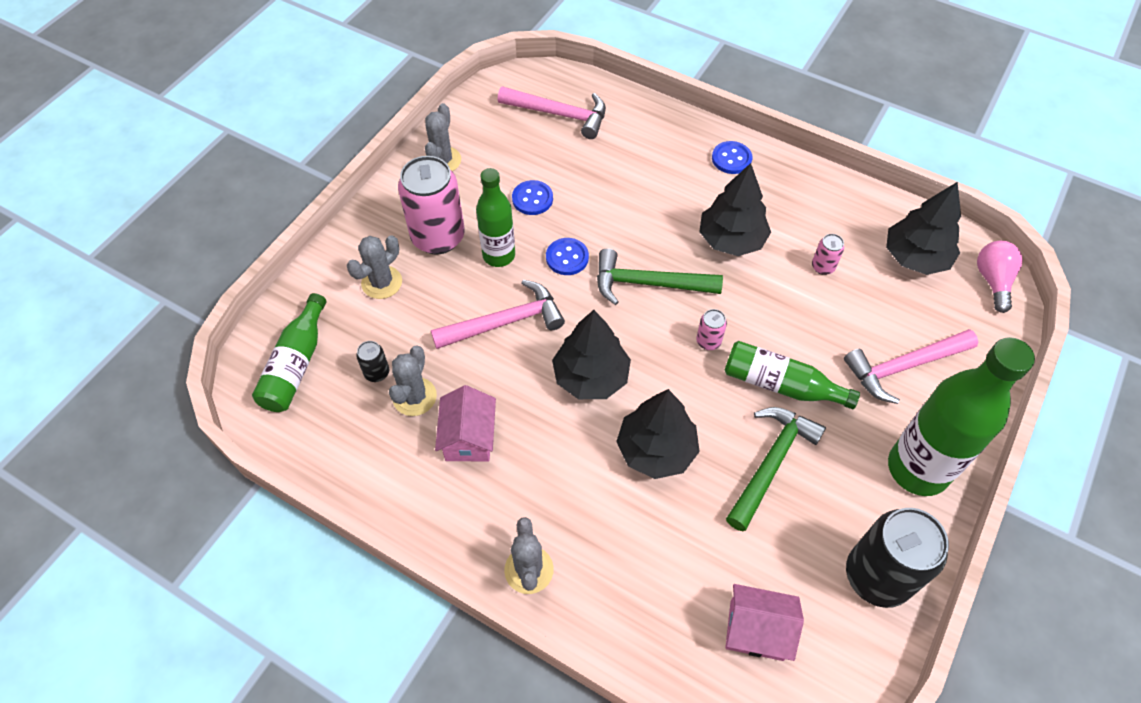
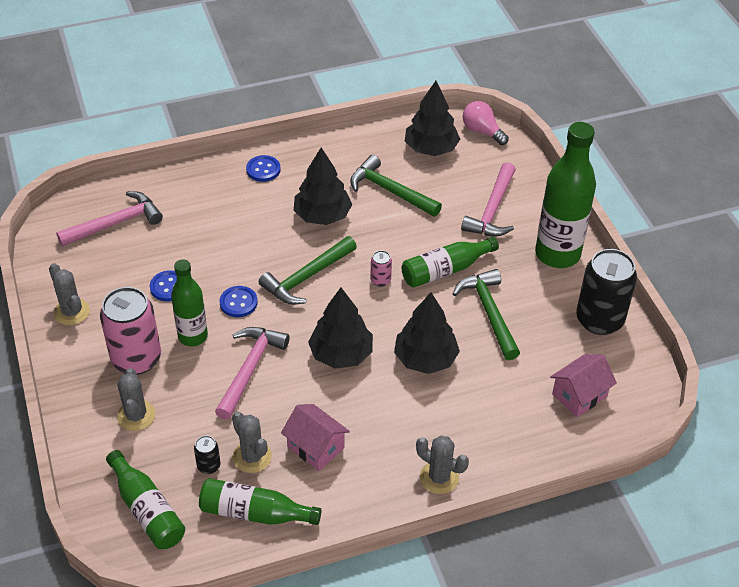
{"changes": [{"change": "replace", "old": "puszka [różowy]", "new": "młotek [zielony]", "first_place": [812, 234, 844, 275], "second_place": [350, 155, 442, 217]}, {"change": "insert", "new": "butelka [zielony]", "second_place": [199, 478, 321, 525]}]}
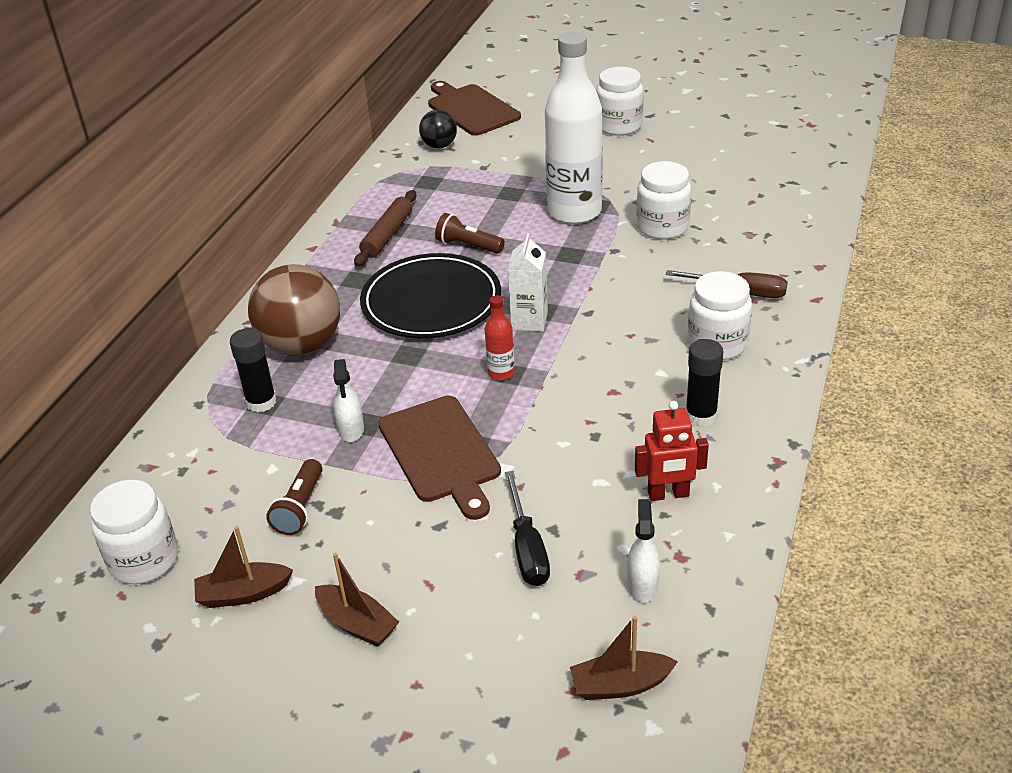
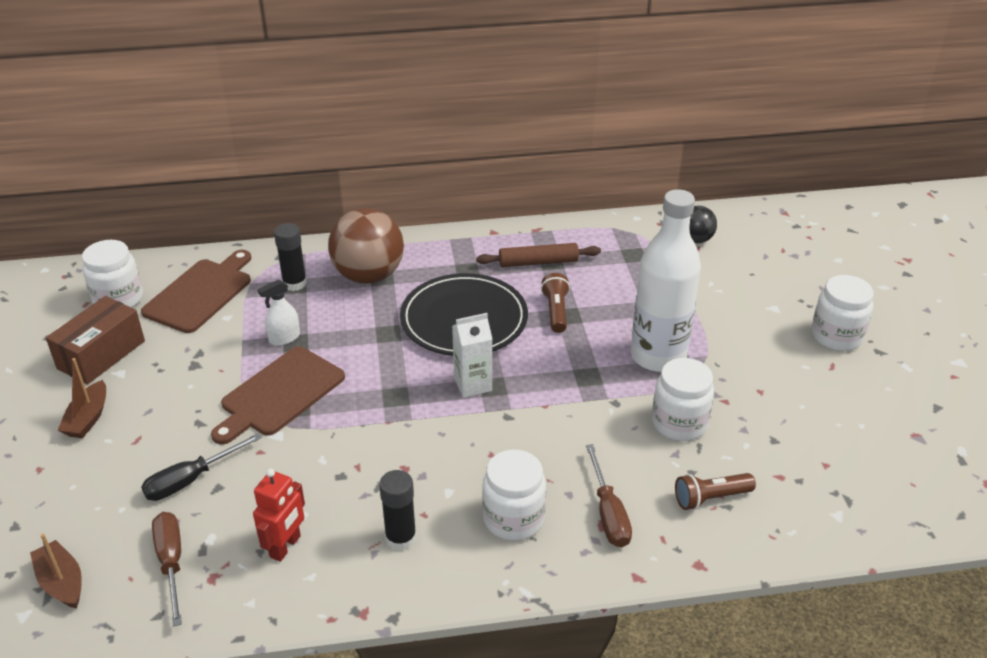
{"changes": [{"change": "replace", "old": "łódka [brązowy]", "new": "pudełko [brązowy]", "first_place": [194, 526, 293, 608], "second_place": [46, 296, 145, 385]}, {"change": "move", "old": "latarka [brązowy]", "first_place": [266, 459, 322, 535], "second_place": [675, 473, 756, 510]}, {"change": "move", "old": "deska do krojenia [brązowy]", "first_place": [428, 81, 521, 136], "second_place": [141, 250, 251, 333]}, {"change": "delete", "old": "butelka [czerwony]", "first_place": [485, 295, 515, 380]}, {"change": "replace", "old": "spryskiwacz [biały]", "new": "śrubokręt [brązowy]", "first_place": [627, 499, 660, 603], "second_place": [152, 512, 182, 627]}, {"change": "rotate", "old": "robot [czerwony]", "first_place": [635, 401, 709, 501], "second_place": [253, 469, 305, 562], "degrees": -120}]}
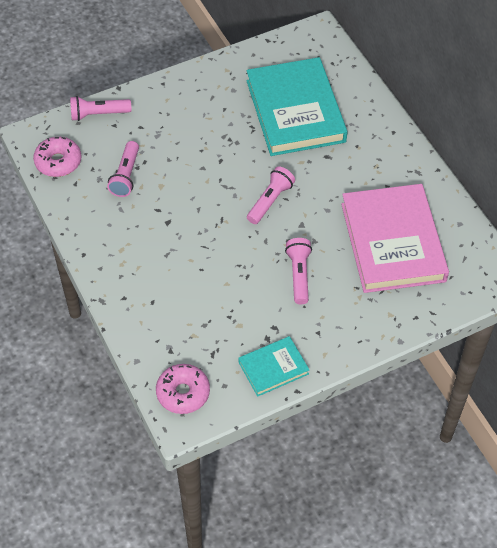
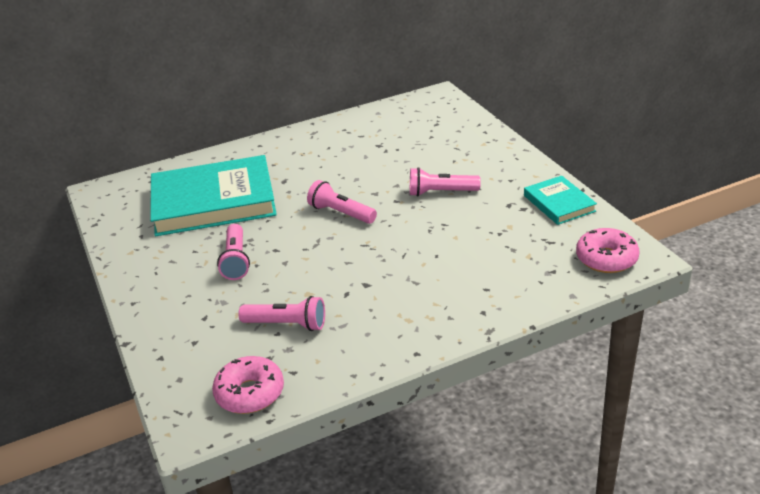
{"changes": [{"change": "move", "old": "latarka [różowy]", "first_place": [70, 96, 131, 121], "second_place": [217, 224, 250, 280]}, {"change": "delete", "old": "książka [różowy]", "first_place": [341, 184, 449, 293]}]}
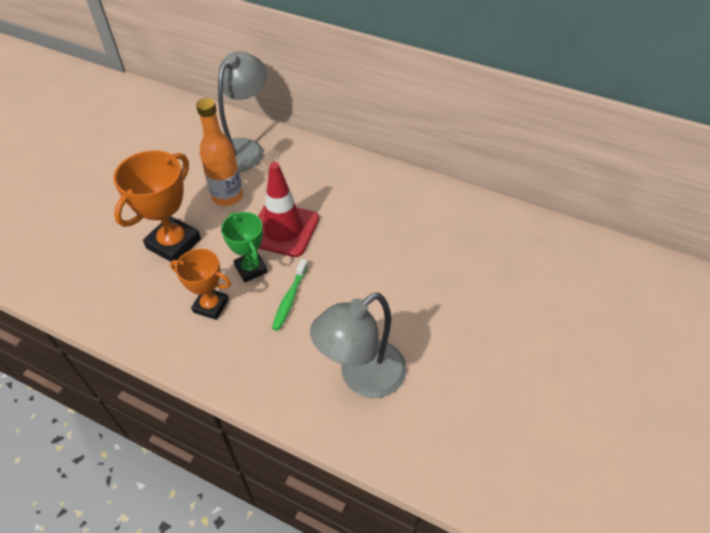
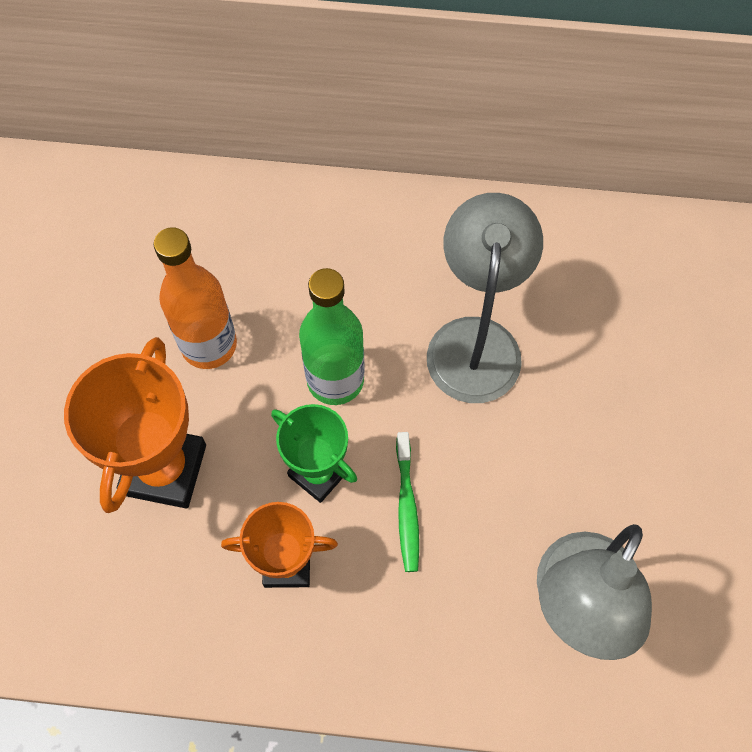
{"changes": [{"change": "move", "old": "lampka [szary]", "first_place": [218, 52, 267, 172], "second_place": [427, 193, 543, 403]}, {"change": "replace", "old": "pachołek [czerwony]", "new": "butelka [zielony]", "first_place": [258, 162, 319, 257], "second_place": [299, 268, 365, 405]}]}
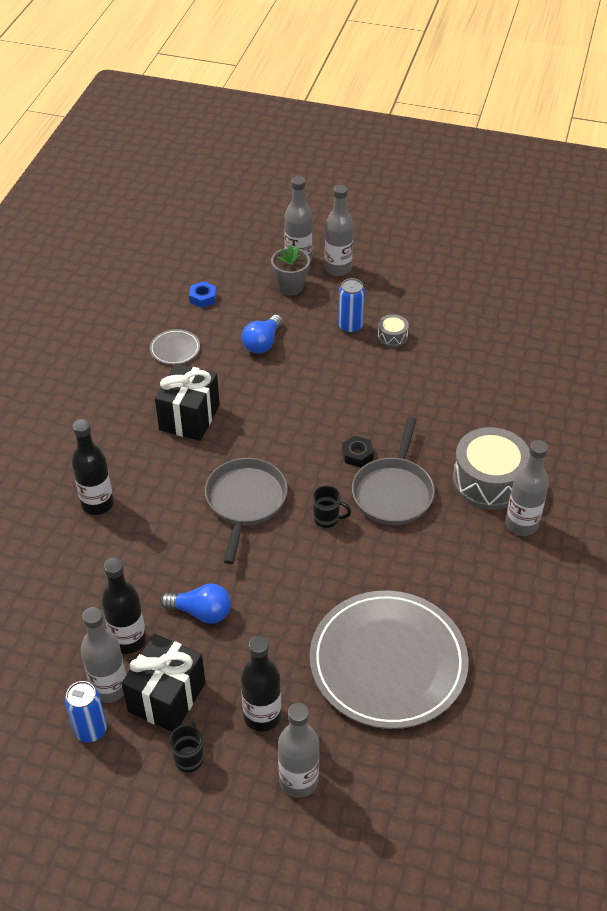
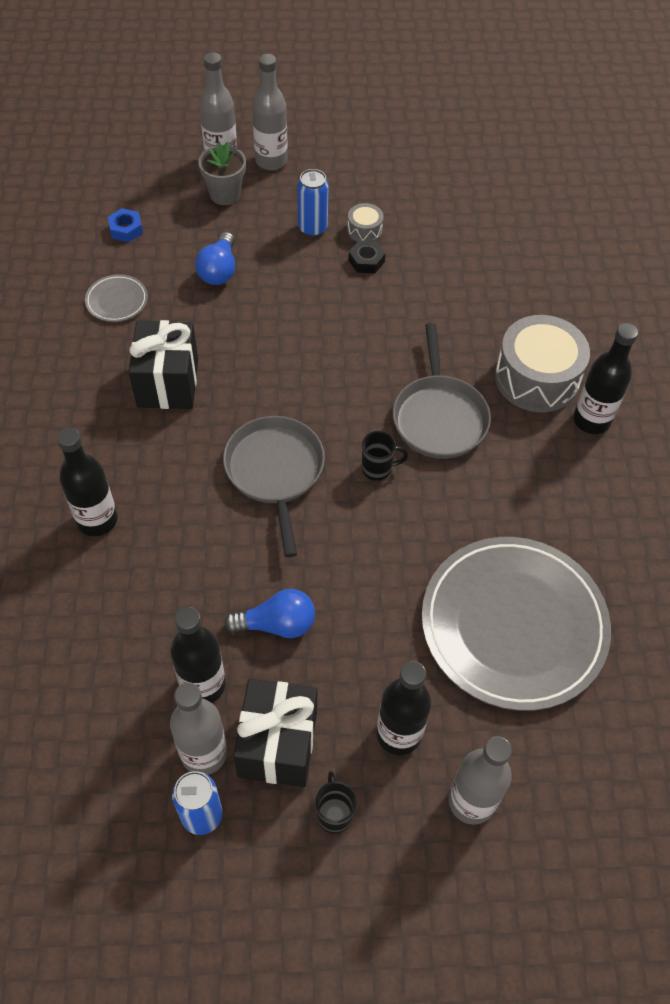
{"changes": [{"change": "move", "old": "nakrętka [czarny]", "first_place": [342, 436, 374, 467], "second_place": [349, 241, 386, 273]}, {"change": "recolor", "old": "butelka [szary]", "new": "butelka [czarny]", "first_place": [505, 440, 549, 536], "second_place": [573, 323, 638, 434]}]}
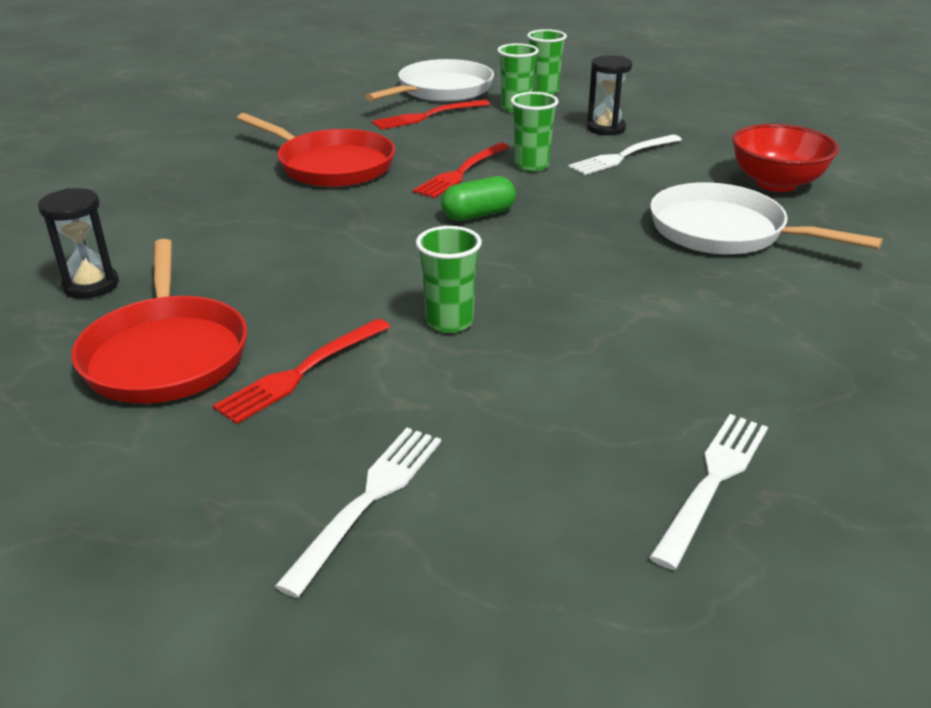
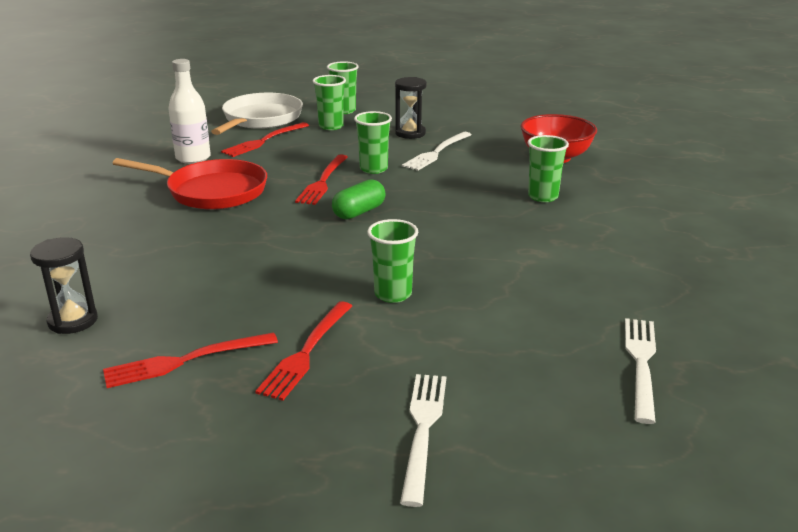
{"changes": [{"change": "replace", "old": "patelnia [czerwony]", "new": "widelec [czerwony]", "first_place": [72, 239, 247, 403], "second_place": [103, 332, 278, 388]}, {"change": "replace", "old": "patelnia [biały]", "new": "szklanka [zielony]", "first_place": [650, 182, 883, 254], "second_place": [528, 135, 569, 202]}, {"change": "insert", "new": "butelka [biały]", "second_place": [168, 59, 211, 164]}]}
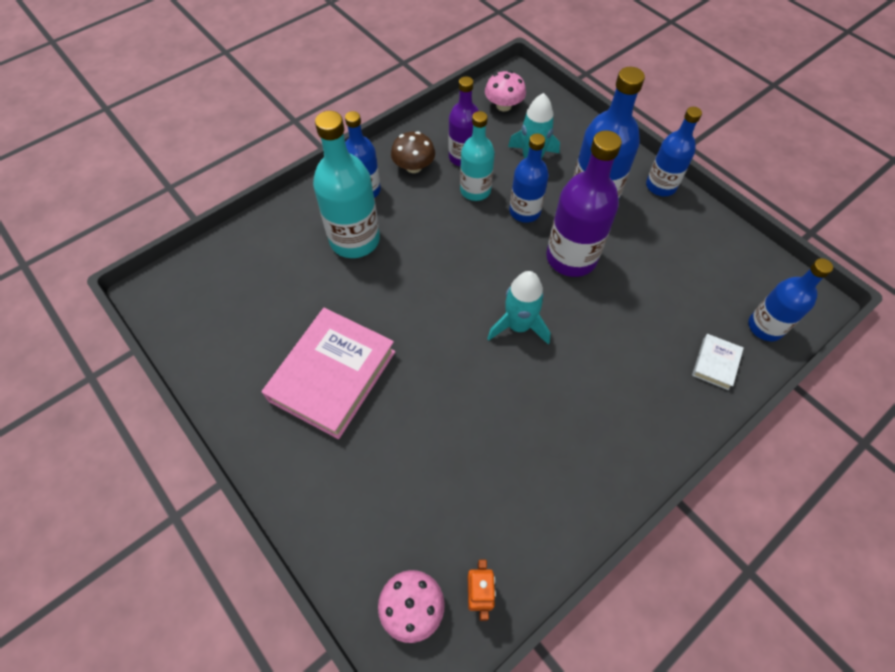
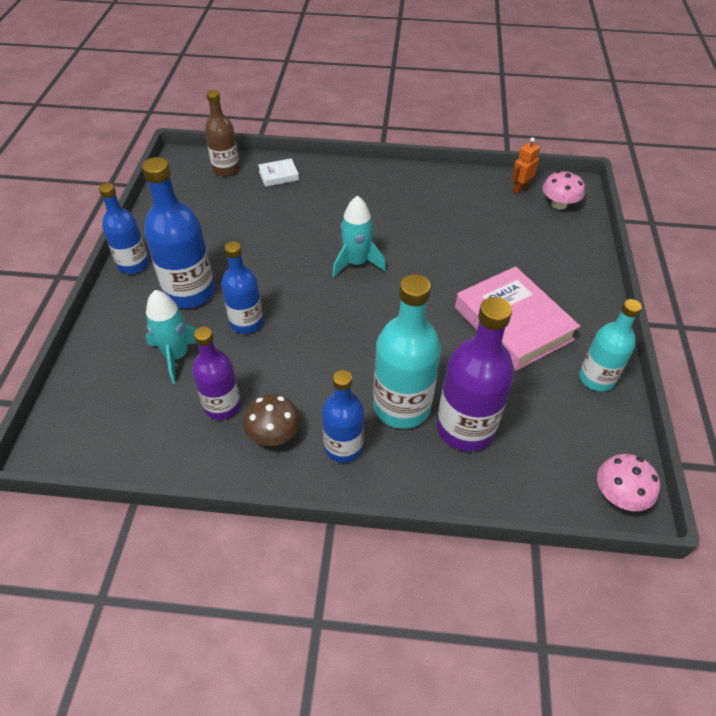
{"changes": [{"change": "rotate", "old": "książka [różowy]", "first_place": [262, 308, 396, 439], "second_place": [455, 266, 580, 371], "degrees": 75}, {"change": "move", "old": "butelka [turkusowy]", "first_place": [460, 111, 495, 201], "second_place": [579, 299, 642, 392]}, {"change": "move", "old": "grzyb [różowy]", "first_place": [485, 71, 526, 111], "second_place": [597, 454, 660, 511]}, {"change": "move", "old": "butelka [fioletowy]", "first_place": [546, 131, 622, 277], "second_place": [437, 297, 514, 451]}, {"change": "recolor", "old": "butelka [niebieski]", "new": "butelka [brązowy]", "first_place": [748, 258, 833, 341], "second_place": [205, 90, 240, 176]}]}
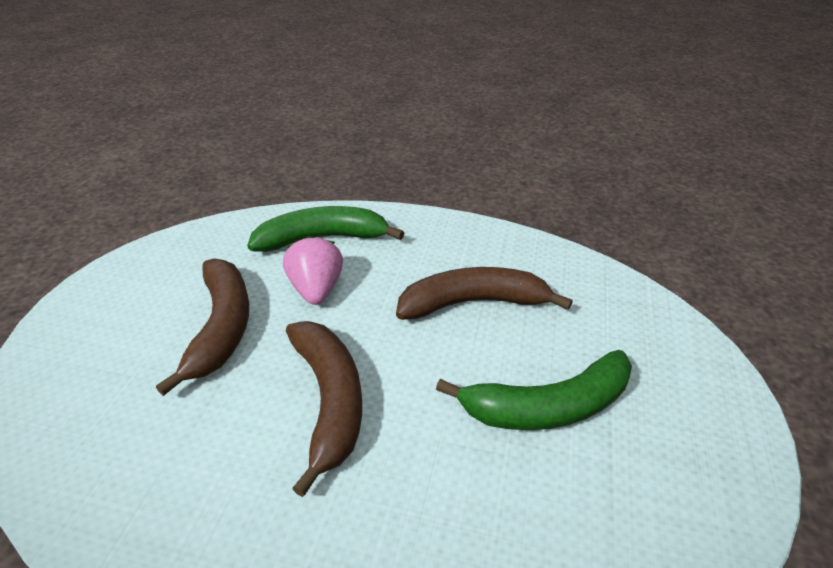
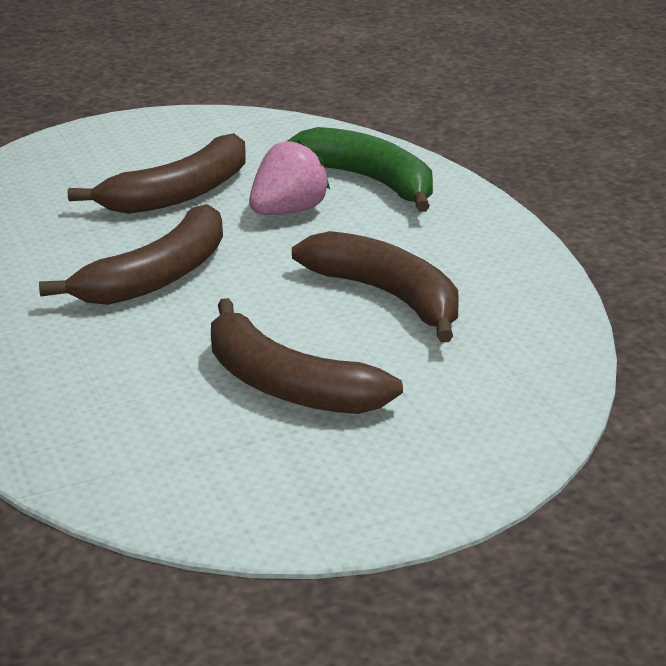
{"changes": [{"change": "recolor", "old": "banan [zielony]", "new": "banan [brązowy]", "first_place": [436, 350, 632, 430], "second_place": [211, 298, 403, 414]}]}
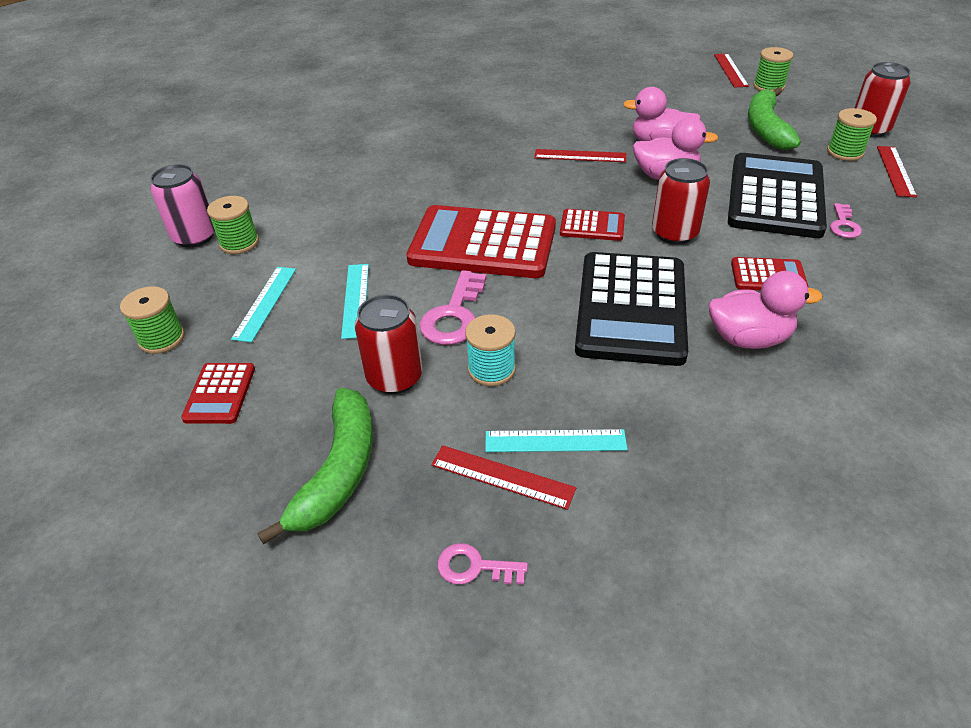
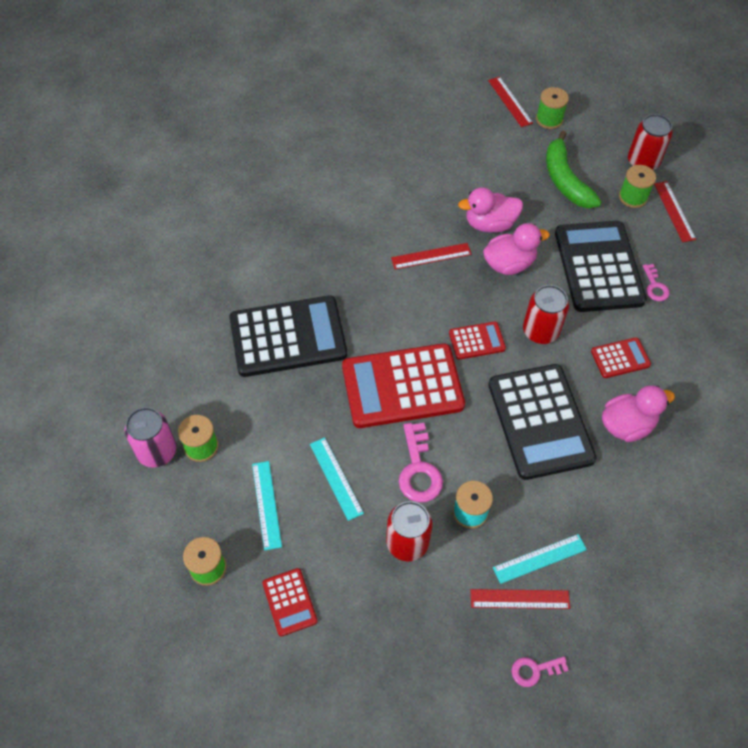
{"changes": [{"change": "delete", "old": "banan [zielony]", "first_place": [257, 388, 373, 545]}, {"change": "insert", "new": "kalkulator [czarny]", "second_place": [230, 295, 347, 377]}]}
